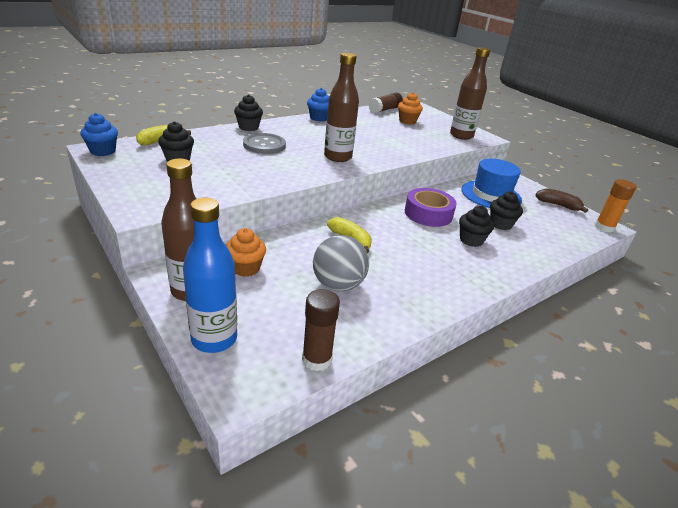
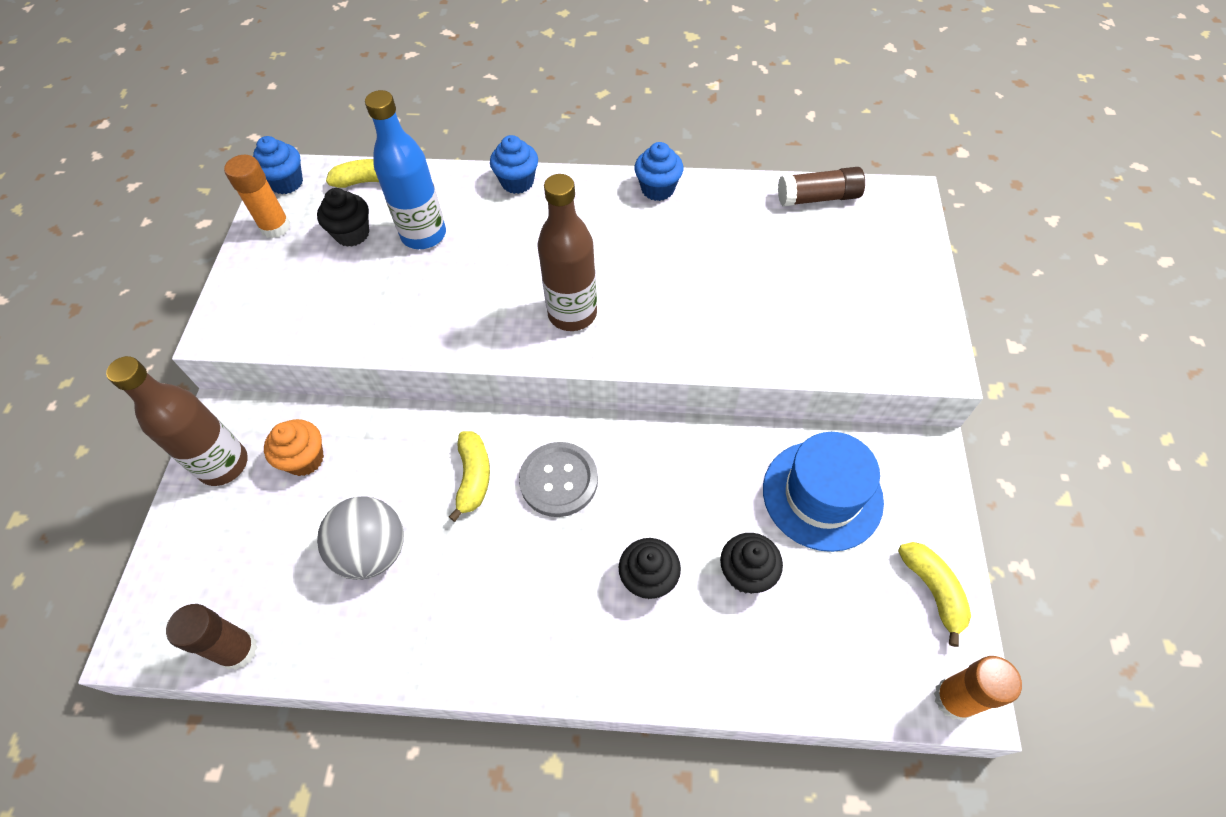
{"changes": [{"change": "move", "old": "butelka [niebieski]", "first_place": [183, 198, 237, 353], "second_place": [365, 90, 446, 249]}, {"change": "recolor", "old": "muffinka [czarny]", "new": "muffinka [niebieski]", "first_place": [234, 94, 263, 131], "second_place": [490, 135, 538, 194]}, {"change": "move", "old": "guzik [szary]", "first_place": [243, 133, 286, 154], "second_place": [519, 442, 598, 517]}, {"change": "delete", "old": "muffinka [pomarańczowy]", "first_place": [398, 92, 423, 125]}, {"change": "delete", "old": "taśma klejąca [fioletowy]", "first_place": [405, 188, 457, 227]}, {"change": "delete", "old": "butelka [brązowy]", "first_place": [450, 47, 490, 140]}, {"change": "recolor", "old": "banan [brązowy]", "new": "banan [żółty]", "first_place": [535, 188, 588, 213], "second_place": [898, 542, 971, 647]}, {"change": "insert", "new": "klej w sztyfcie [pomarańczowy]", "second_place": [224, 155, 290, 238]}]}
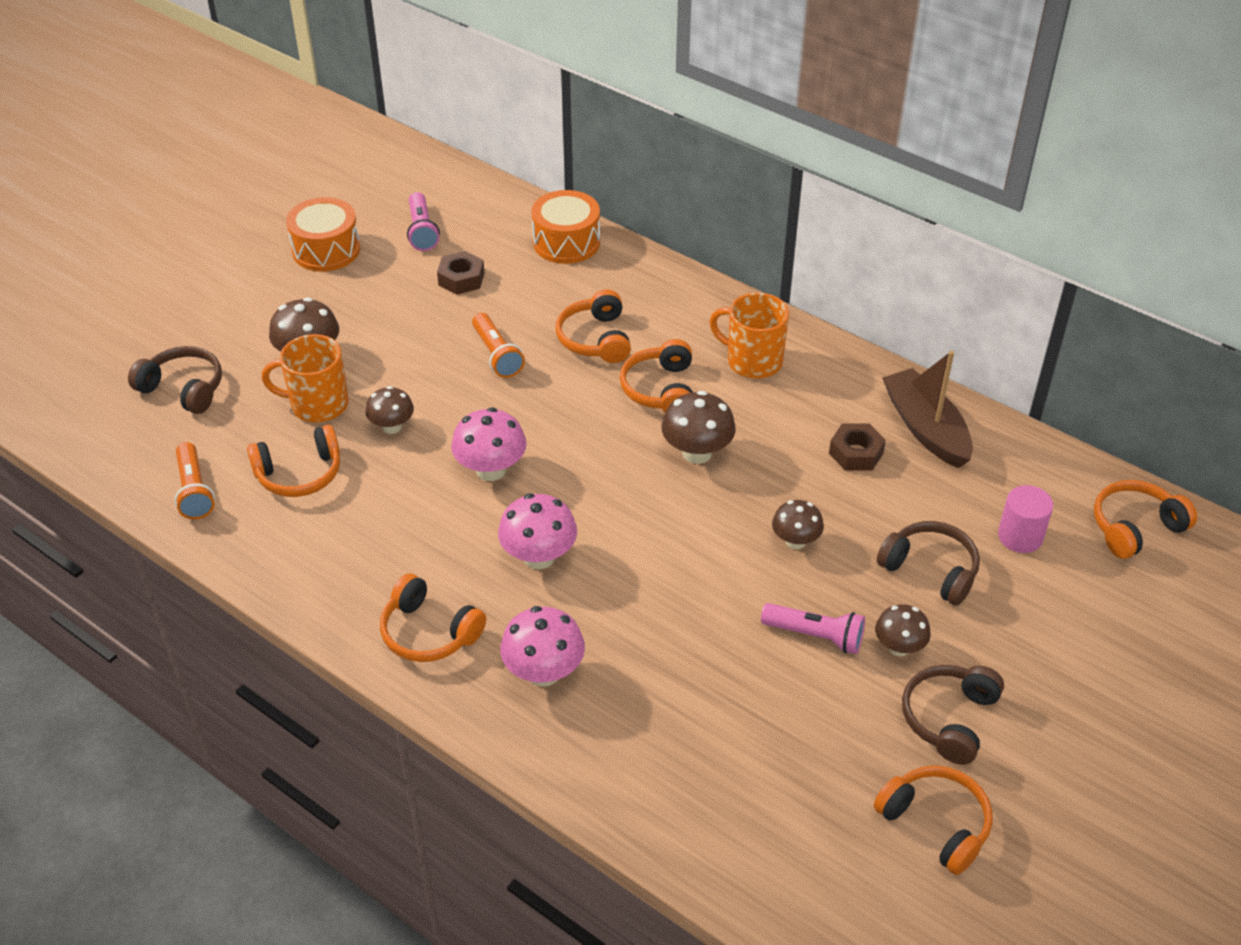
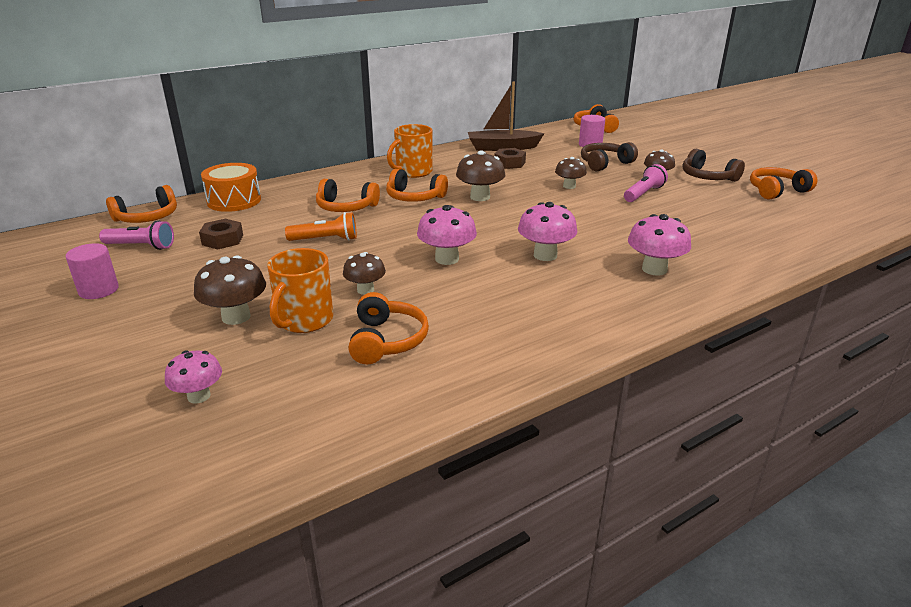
{"changes": [{"change": "replace", "old": "słuchawki [brązowy]", "new": "grzyb [różowy]", "first_place": [128, 346, 222, 414], "second_place": [165, 350, 222, 404]}, {"change": "delete", "old": "latarka [pomarańczowy]", "first_place": [175, 442, 215, 519]}, {"change": "replace", "old": "bęben [pomarańczowy]", "new": "walec [różowy]", "first_place": [286, 197, 360, 272], "second_place": [66, 243, 119, 299]}, {"change": "move", "old": "słuchawki [pomarańczowy]", "first_place": [380, 573, 486, 662], "second_place": [106, 185, 177, 223]}]}
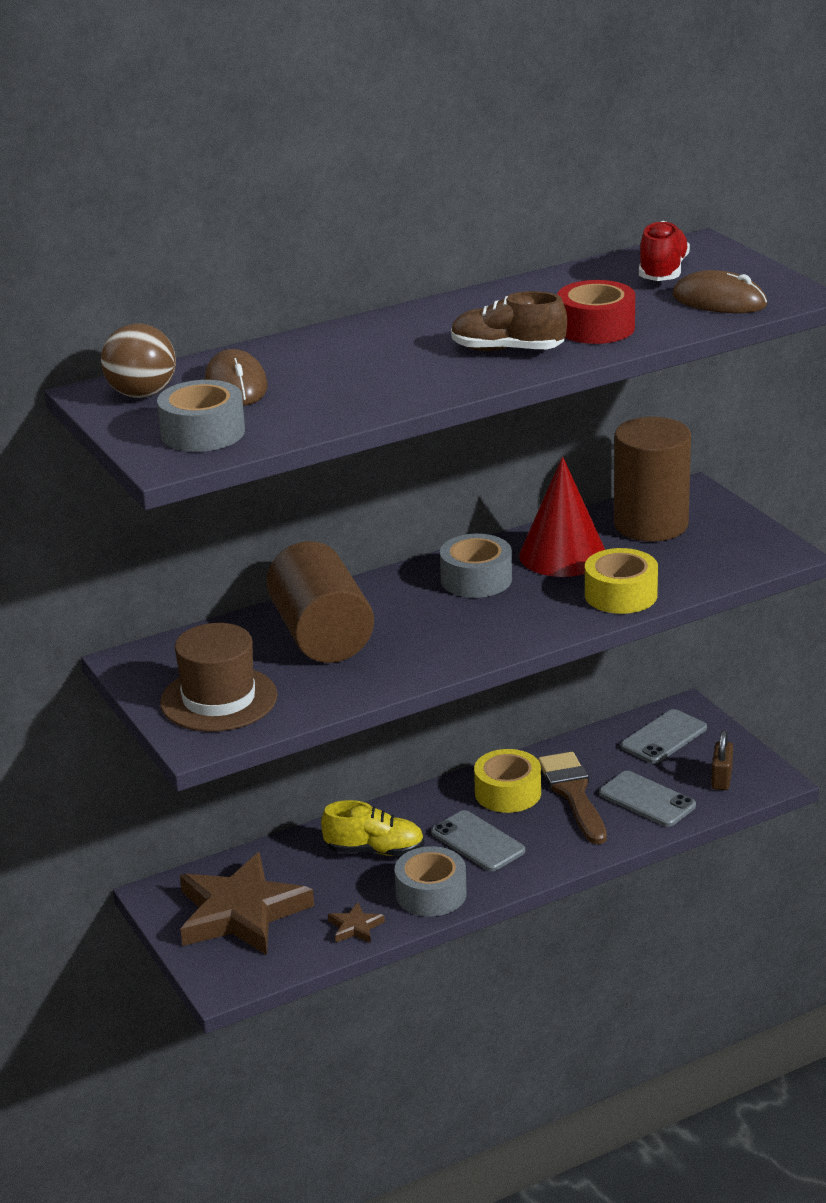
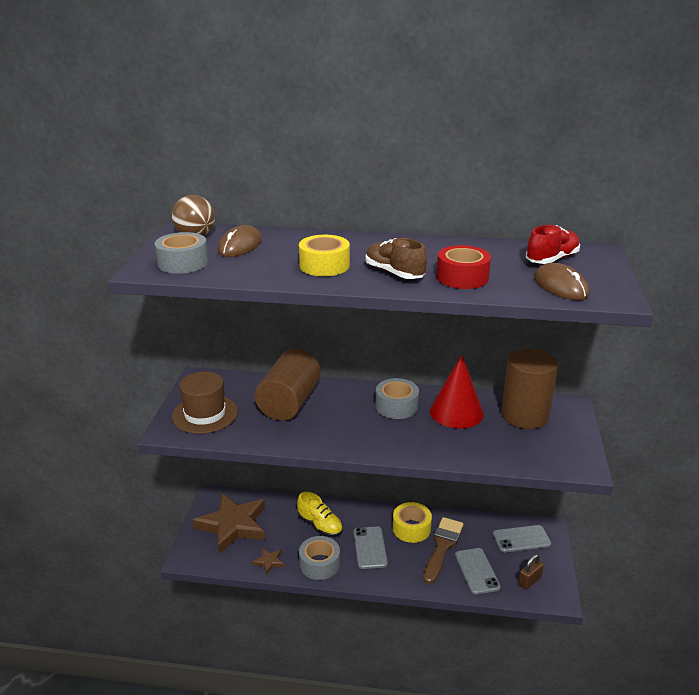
{"changes": [{"change": "move", "old": "taśma klejąca [żółty]", "first_place": [585, 548, 658, 614], "second_place": [299, 235, 350, 276]}]}
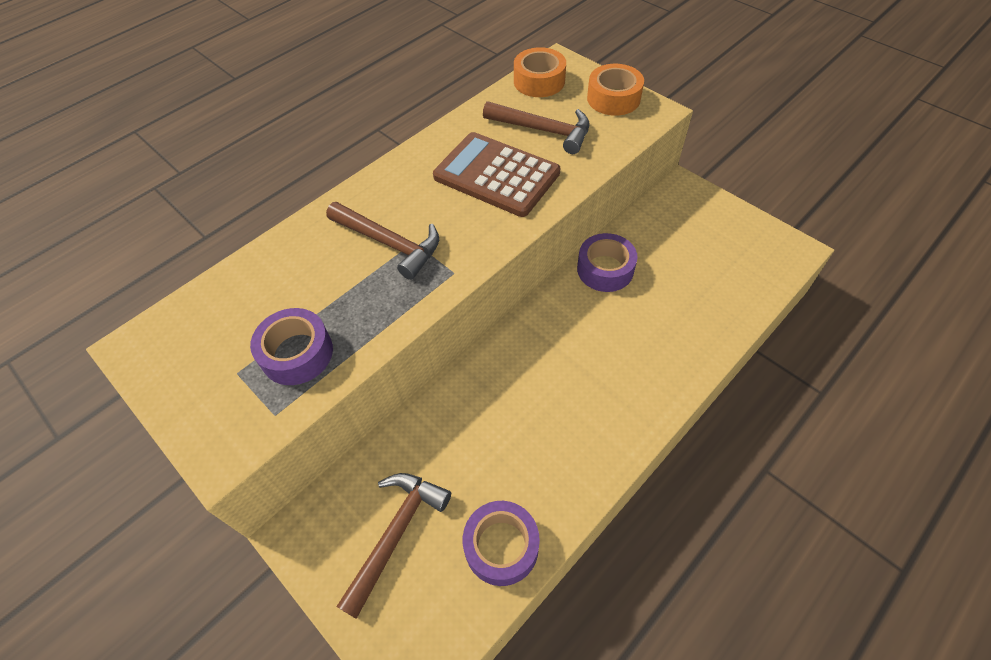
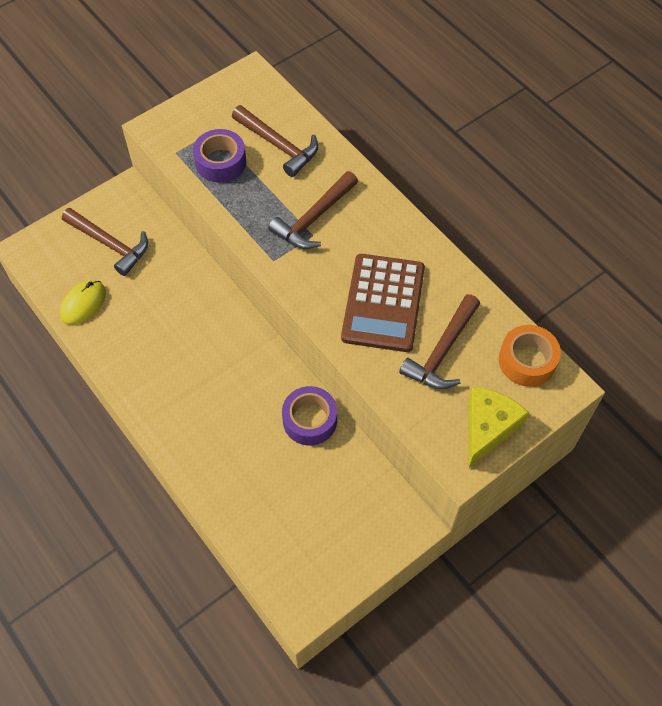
{"changes": [{"change": "rotate", "old": "kalkulator [brązowy]", "first_place": [433, 132, 560, 217], "second_place": [341, 254, 425, 352], "degrees": 150}, {"change": "replace", "old": "taśma klejąca [fioletowy]", "new": "myszka [żółty]", "first_place": [463, 501, 540, 586], "second_place": [60, 280, 106, 325]}, {"change": "replace", "old": "taśma klejąca [pomarańczowy]", "new": "ser [żółty]", "first_place": [587, 64, 644, 116], "second_place": [468, 387, 529, 468]}, {"change": "insert", "new": "młotek [brązowy]", "second_place": [232, 105, 318, 177]}]}
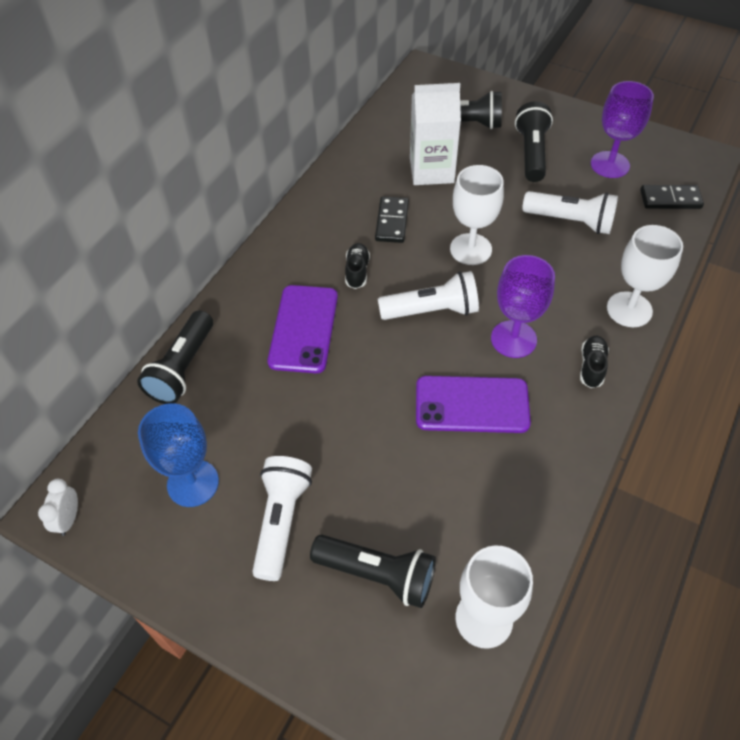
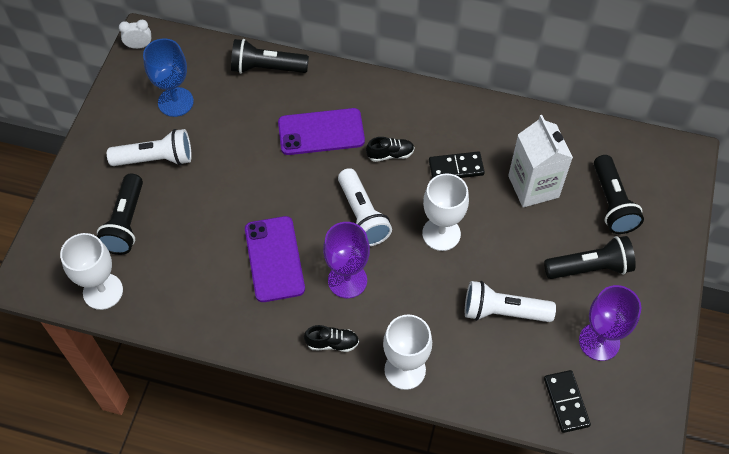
{"changes": [{"change": "rotate", "old": "latarka [biały]", "first_place": [522, 191, 618, 234], "second_place": [465, 281, 556, 322], "degrees": 90}]}
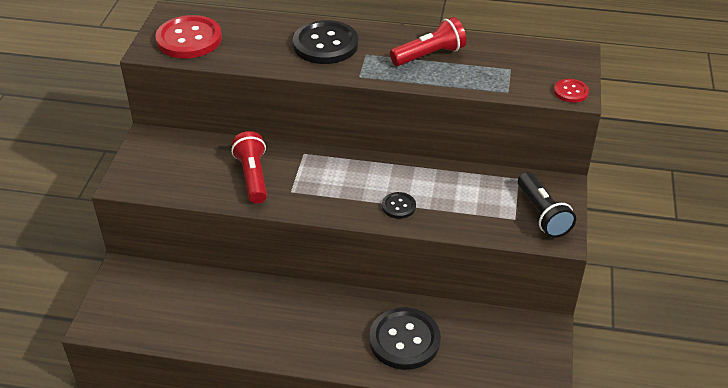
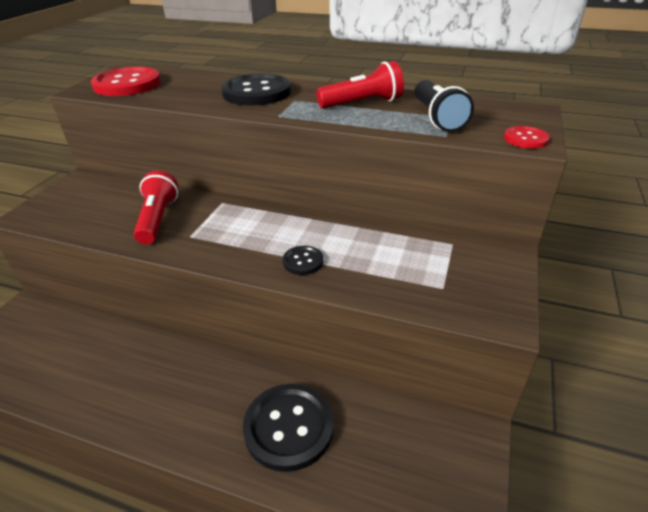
{"changes": [{"change": "move", "old": "latarka [czarny]", "first_place": [518, 172, 576, 238], "second_place": [414, 80, 474, 132]}]}
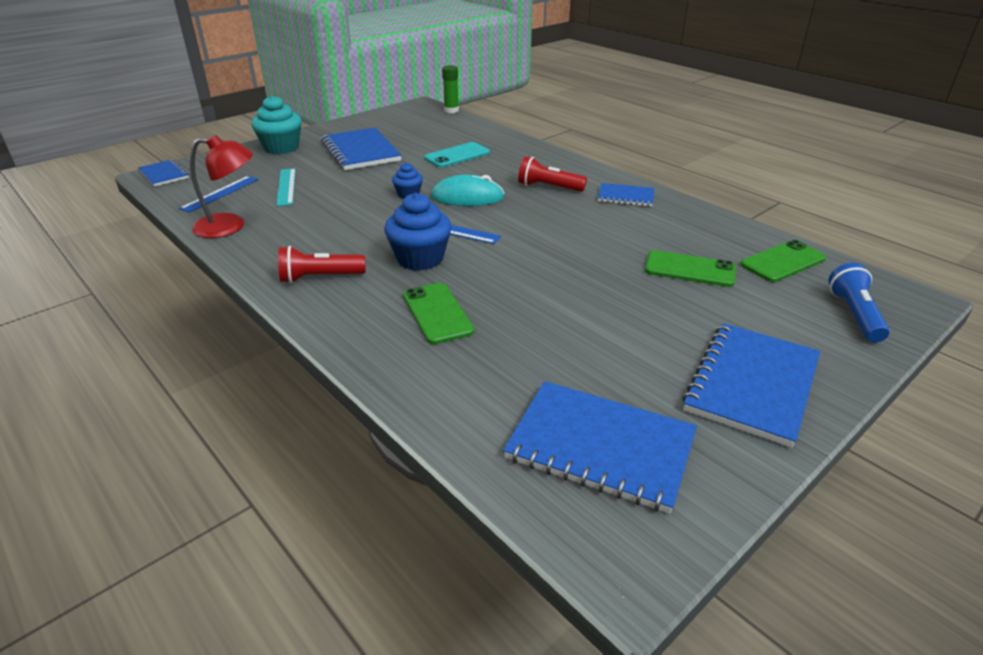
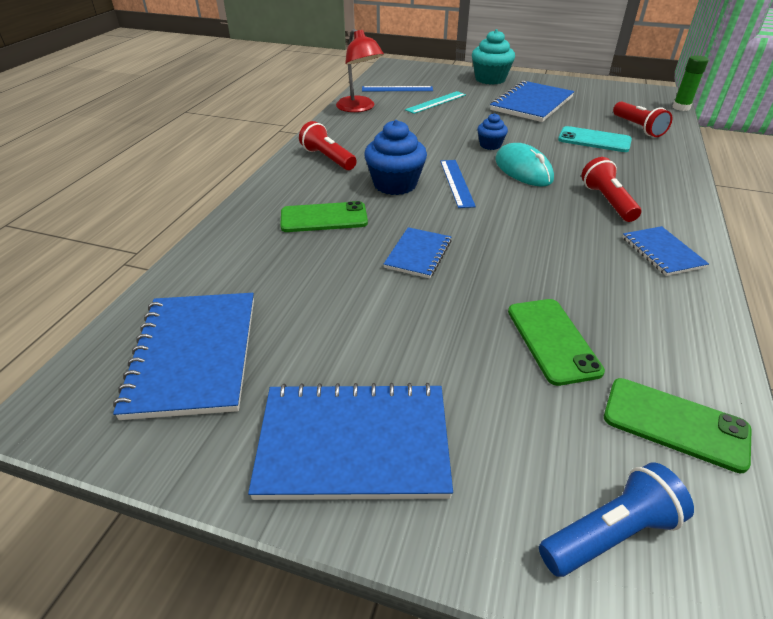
{"changes": [{"change": "move", "old": "zeszyt [niebieski]", "first_place": [138, 159, 189, 187], "second_place": [384, 227, 452, 278]}, {"change": "rotate", "old": "telefon [zielony]", "first_place": [403, 283, 474, 344], "second_place": [280, 201, 368, 232], "degrees": 45}, {"change": "insert", "new": "latarka [czerwony]", "second_place": [613, 101, 672, 137]}]}
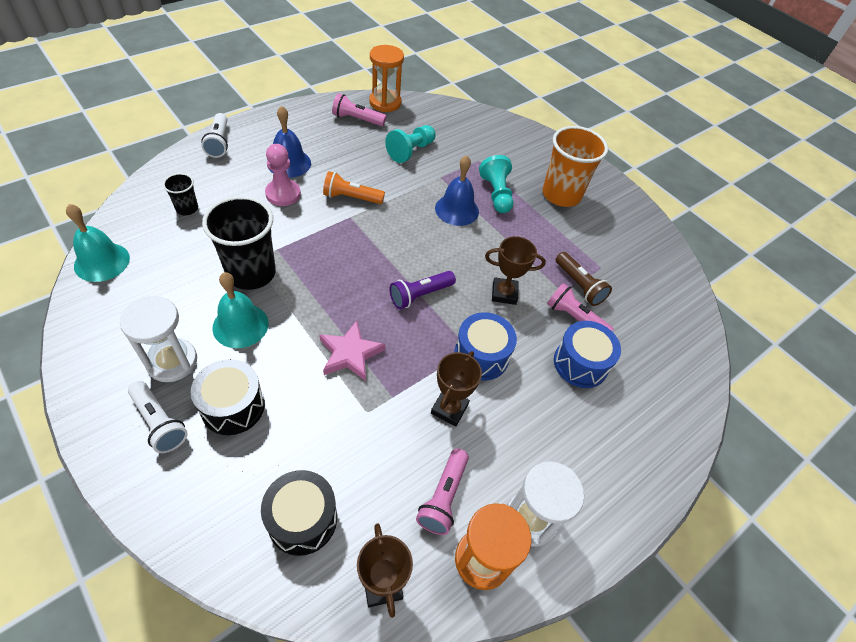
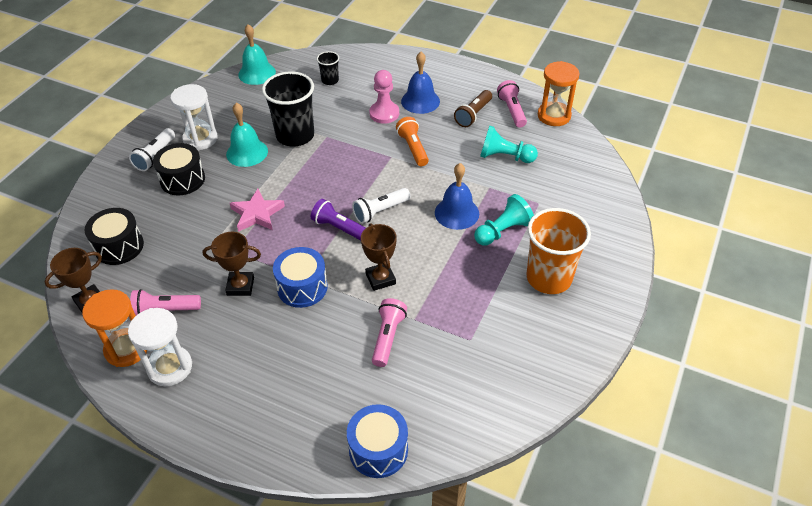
{"changes": [{"change": "move", "old": "latarka [biały]", "first_place": [201, 113, 228, 158], "second_place": [352, 188, 411, 224]}, {"change": "move", "old": "bęben [niebieski]", "first_place": [554, 321, 621, 388], "second_place": [347, 404, 408, 478]}, {"change": "move", "old": "latarka [brązowy]", "first_place": [556, 252, 612, 306], "second_place": [454, 90, 492, 127]}]}
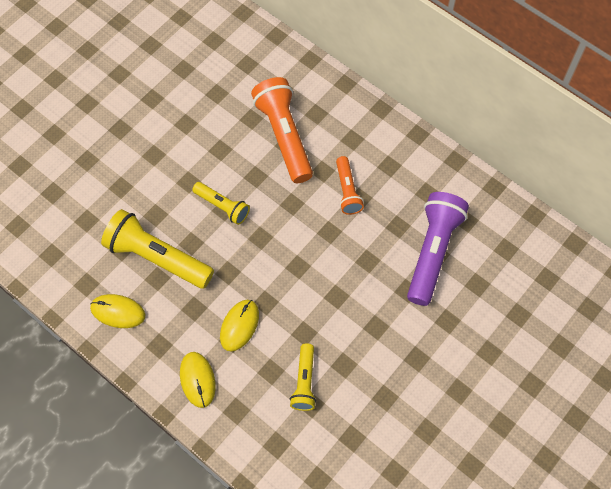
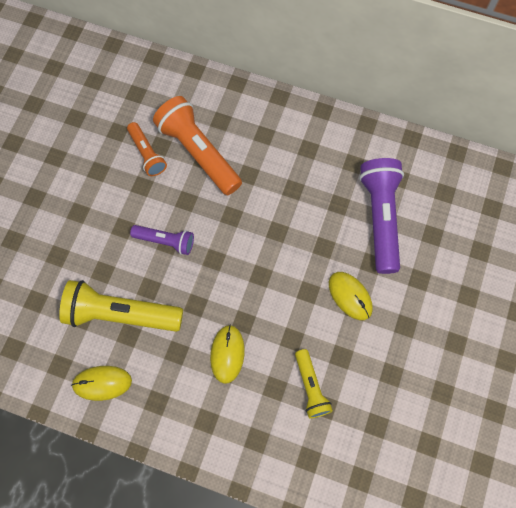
{"changes": [{"change": "move", "old": "myszka [żółty]", "first_place": [180, 352, 216, 408], "second_place": [329, 272, 373, 320]}, {"change": "recolor", "old": "latarka [żółty]", "new": "latarka [fioletowy]", "first_place": [192, 182, 250, 225], "second_place": [130, 225, 194, 255]}, {"change": "move", "old": "latarka [pomarańczowy]", "first_place": [336, 156, 364, 215], "second_place": [127, 122, 167, 176]}]}
